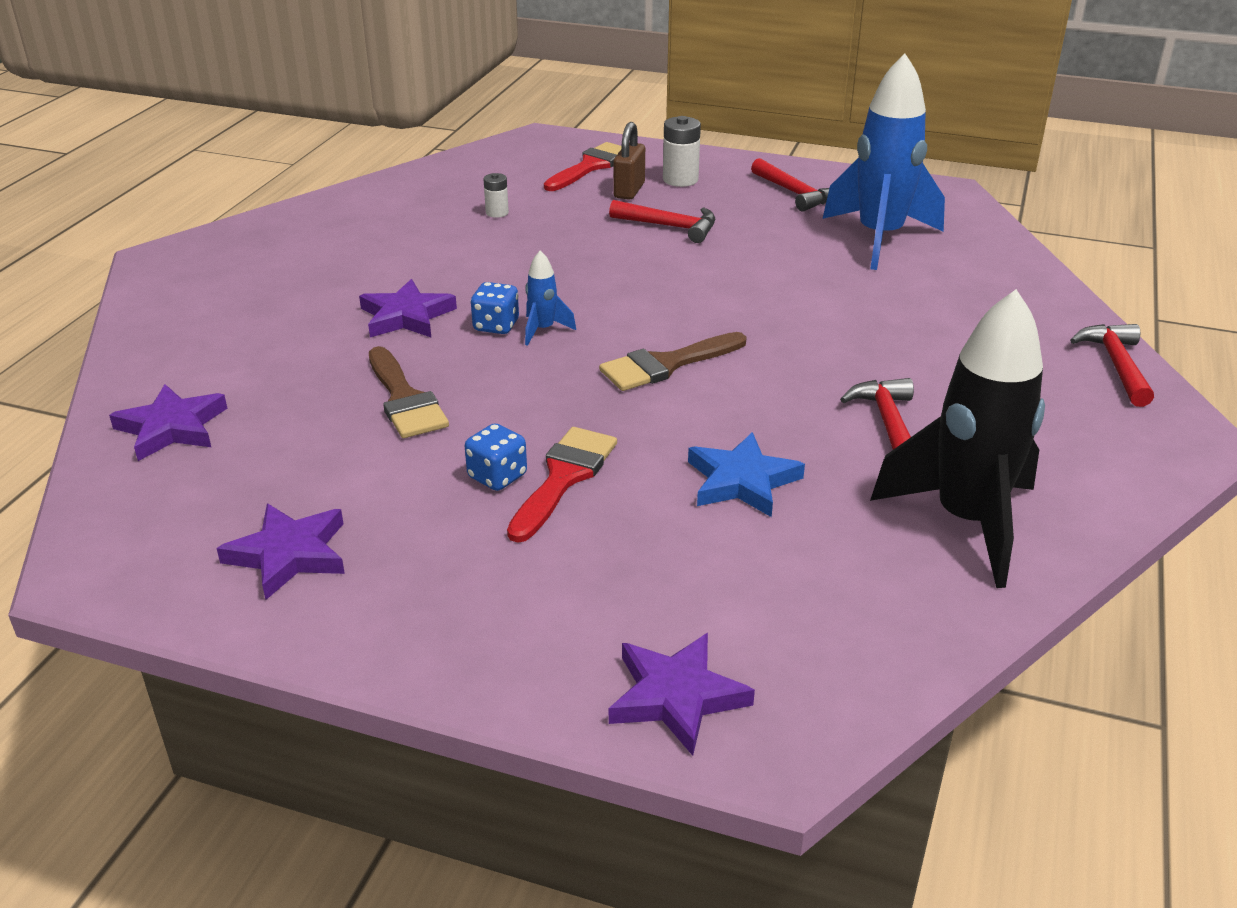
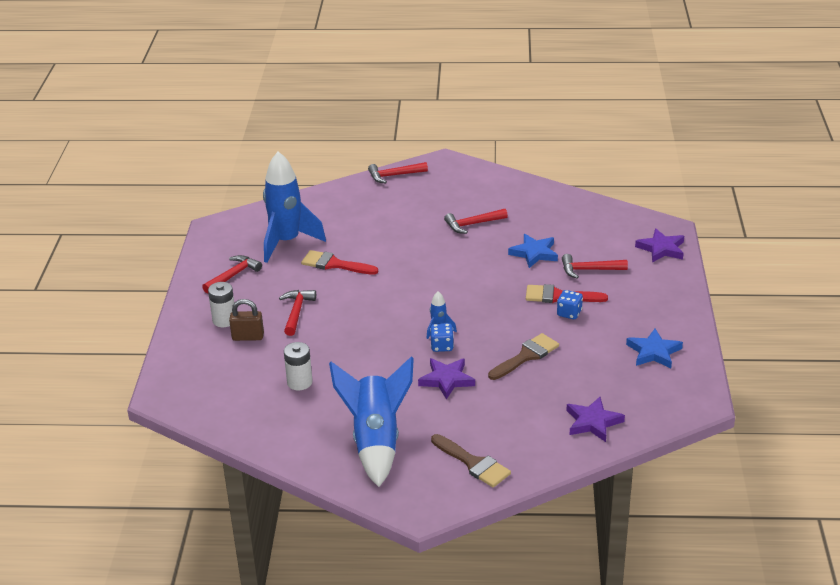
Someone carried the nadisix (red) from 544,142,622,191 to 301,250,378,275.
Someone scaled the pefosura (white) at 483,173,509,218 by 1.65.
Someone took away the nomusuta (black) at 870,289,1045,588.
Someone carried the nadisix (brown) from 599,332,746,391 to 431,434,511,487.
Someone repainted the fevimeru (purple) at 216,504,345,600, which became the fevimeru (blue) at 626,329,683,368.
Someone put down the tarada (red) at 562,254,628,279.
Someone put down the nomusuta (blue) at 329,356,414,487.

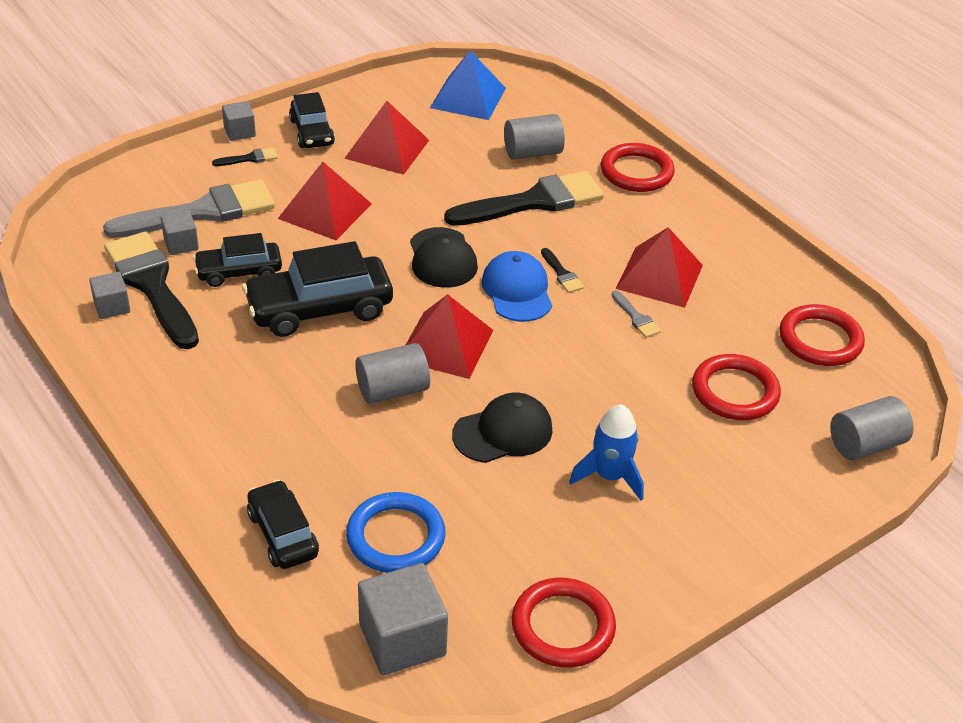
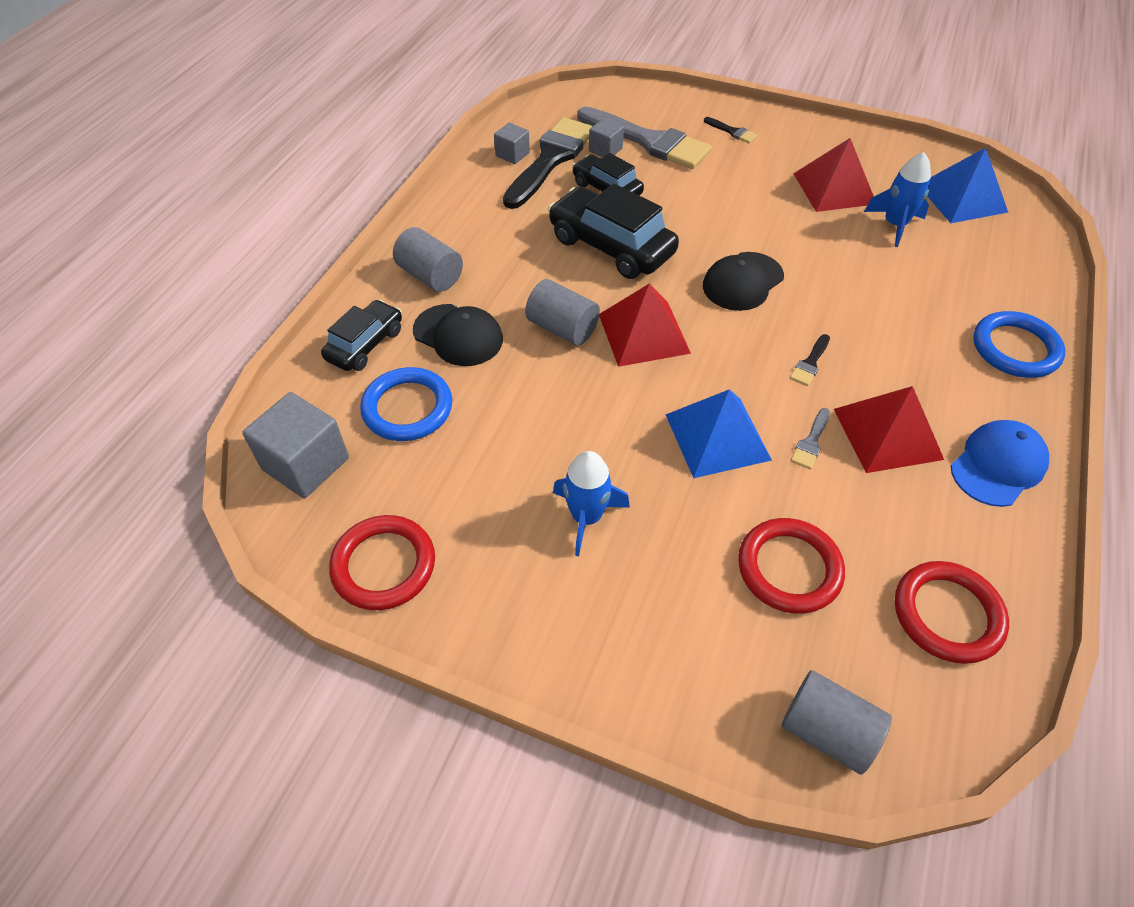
Someone took away the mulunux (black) at 289,92,335,148.
Someone took away the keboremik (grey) at 222,101,256,141.
Someone carried the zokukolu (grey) from 504,114,565,160 to 393,227,463,292.
Someone repainted the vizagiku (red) at 601,143,675,192, which became the vizagiku (blue) at 973,311,1065,378.
Someone took away the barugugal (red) at 278,162,372,240.
Someone took away the nadisix (black) at 444,171,604,226.
Someone carried the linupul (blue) from 481,251,552,322 to 951,420,1049,507.
Someone carried the linupul (black) from 452,393,553,463 to 413,304,503,366.
Someone put down the nomusuta (blue) at 864,152,931,247.
Someone put down the barugugal (blue) at 666,389,772,478.

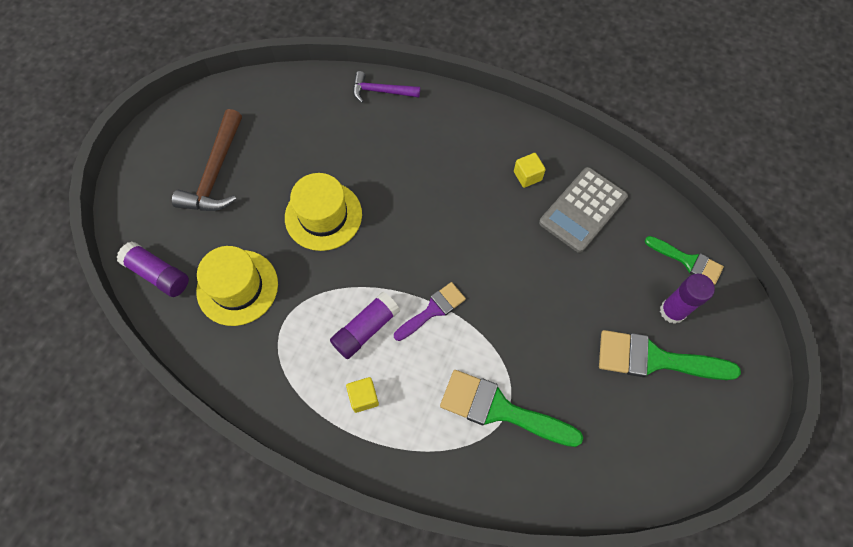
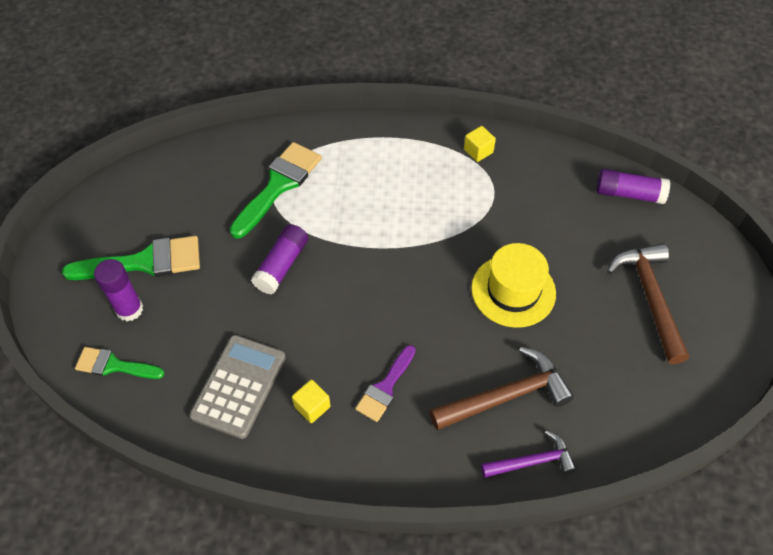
Someone took away the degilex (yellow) at 196,246,278,326.
Someone carried the nadisix (purple) from 394,282,466,341 to 355,345,416,422.
Someone carried the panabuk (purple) from 330,292,400,359 to 251,224,308,294.
Someone rotated the nadisix (green) at 440,370,583,447 by 60 degrees counterclockwise.
Someone carried the keboremik (yellow) from 346,377,379,413 to 464,126,496,162.
Someone put down the tarada (brown) at 430,347,574,430.

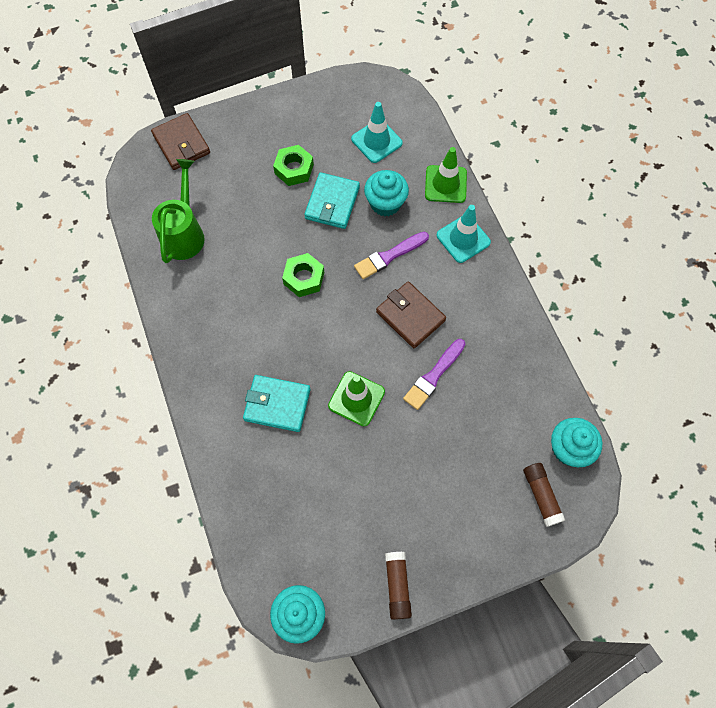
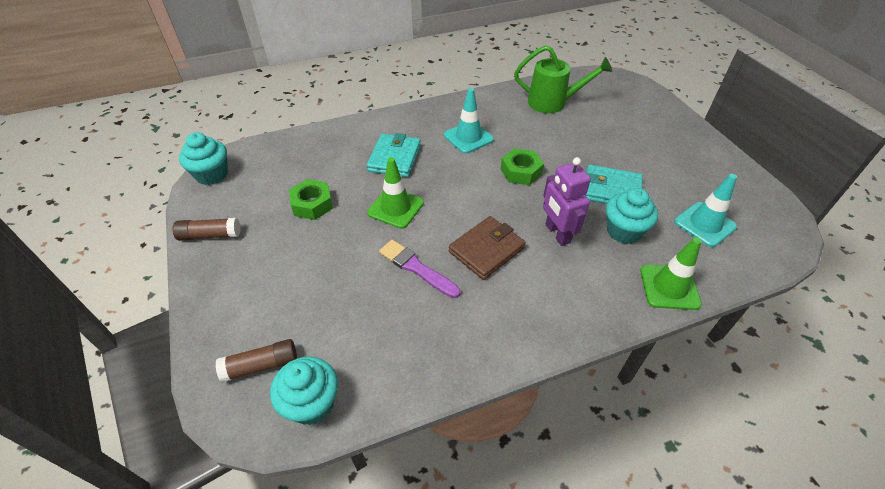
Someone took away the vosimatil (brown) at 151,113,210,170.
Someone carried the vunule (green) from 273,145,314,186 to 289,179,333,220.
Someone carried the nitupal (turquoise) from 437,205,491,263 to 444,88,494,154.
Someone swapped the nadisix (purple) at 354,232,429,279 for the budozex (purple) at 543,157,591,246.

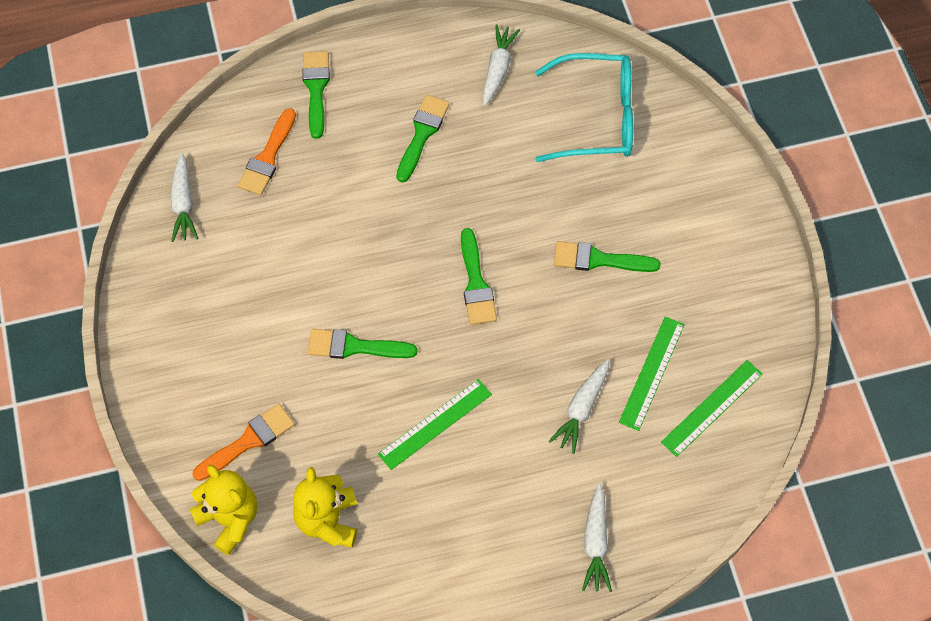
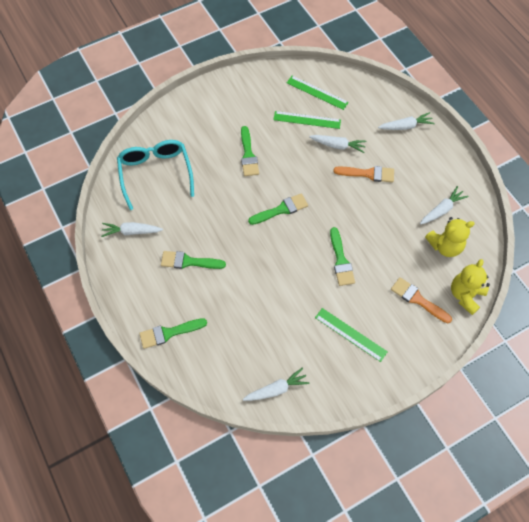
Someone carried the nadisix (orange) from 238,108,296,195 to 333,166,394,182.
Someone carried the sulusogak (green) from 378,379,492,470 to 315,308,388,362.
Someone put down the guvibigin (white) at 420,186,469,224.

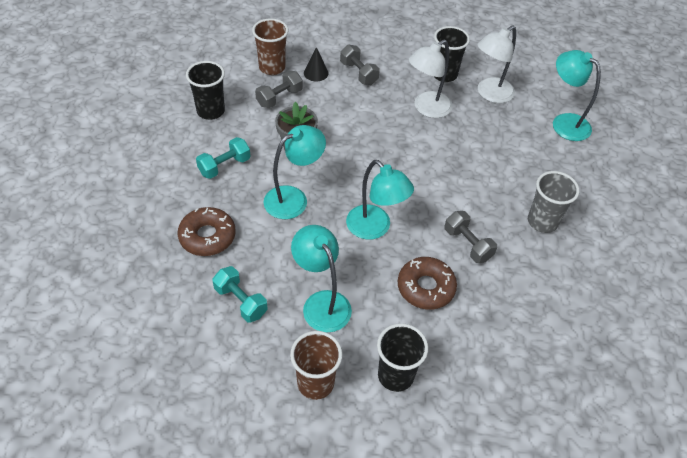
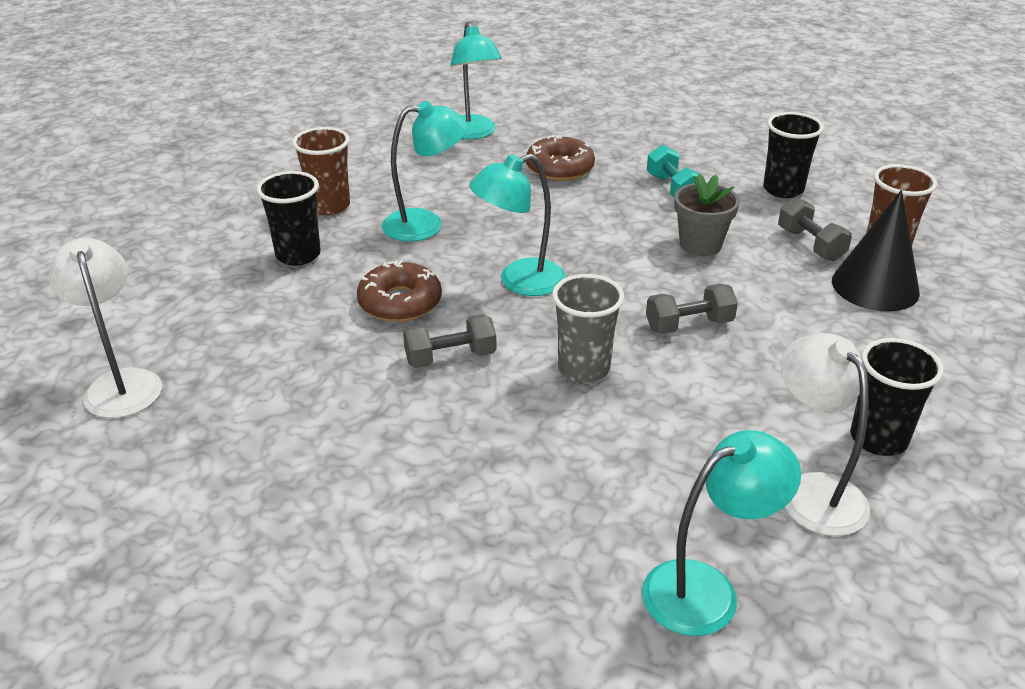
Someone carried the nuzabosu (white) from 409,39,453,118 to 49,238,162,418.
Someone carried the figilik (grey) from 340,44,380,85 to 646,284,738,334.
Someone scaled the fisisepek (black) at 304,47,329,82 by 1.92.
Someone carried the nuzabosu (turquoise) from 264,125,326,219 to 451,22,502,139.
Someone carried the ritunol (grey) from 528,171,579,233 to 552,274,624,383.
Someone took away the figilik (turquoise) at 212,266,268,323.

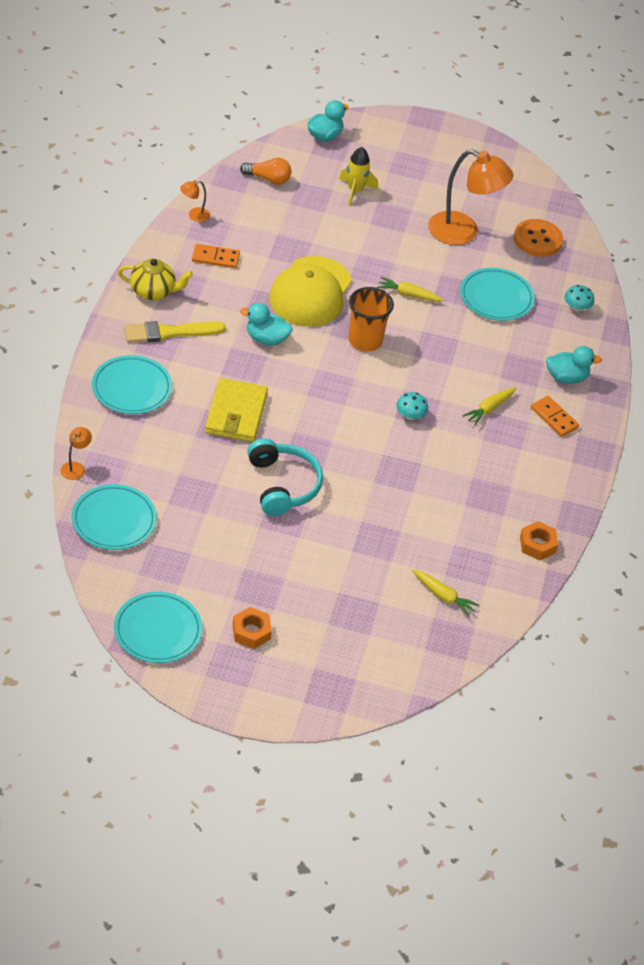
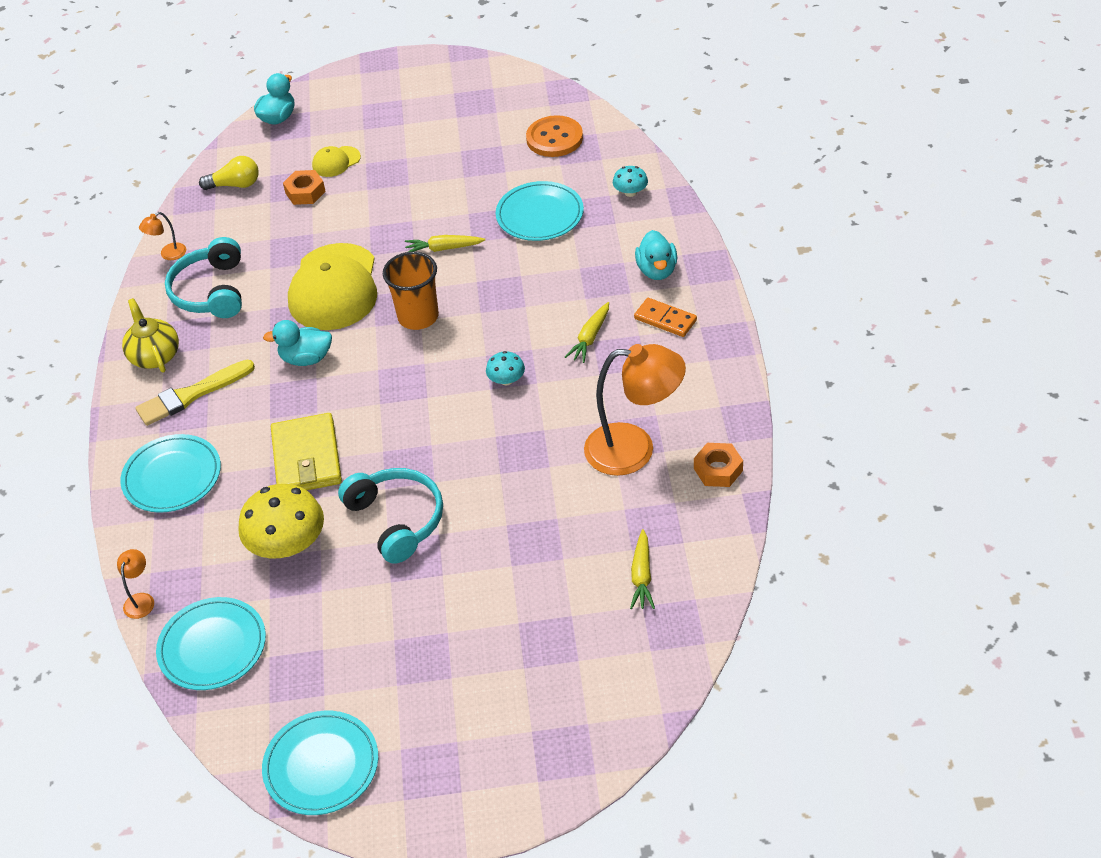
Someone swapped the nomusuta (yellow) at 339,147,378,206 for the linupul (yellow) at 312,146,361,177.
Someone carried the nuzabosu (orange) from 428,149,513,245 to 584,344,686,476.
Someone repainted the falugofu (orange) at 240,158,292,185, which became the falugofu (yellow) at 199,156,258,190.
Someone swapped the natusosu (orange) at 192,244,240,268 for the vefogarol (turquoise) at 165,237,242,318.
Someone rotated the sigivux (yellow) at 118,258,193,300 by 105 degrees counterclockwise.
Someone rotated the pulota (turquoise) at 546,346,602,384 by 105 degrees clockwise.
Someone rotated the guvibigin (yellow) at 412,569,480,617 by 75 degrees clockwise.
Someone carried the vunule (orange) from 232,607,272,649 to 283,170,326,205.
Someone put down the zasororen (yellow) at 238,484,324,558.

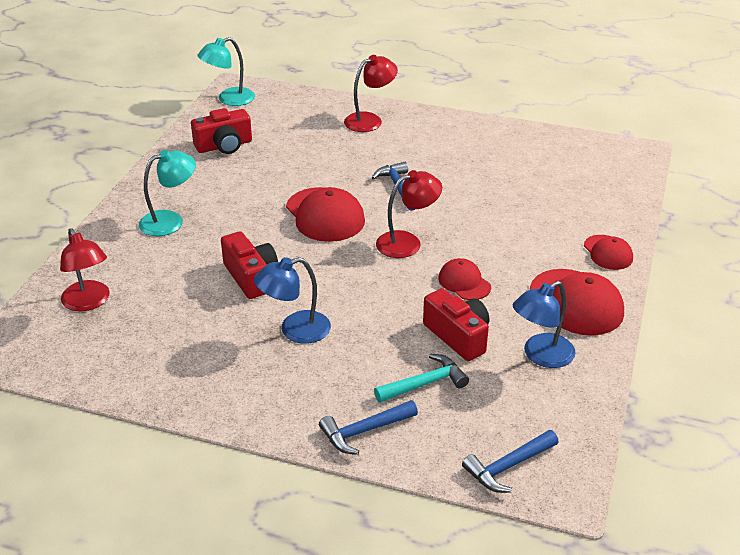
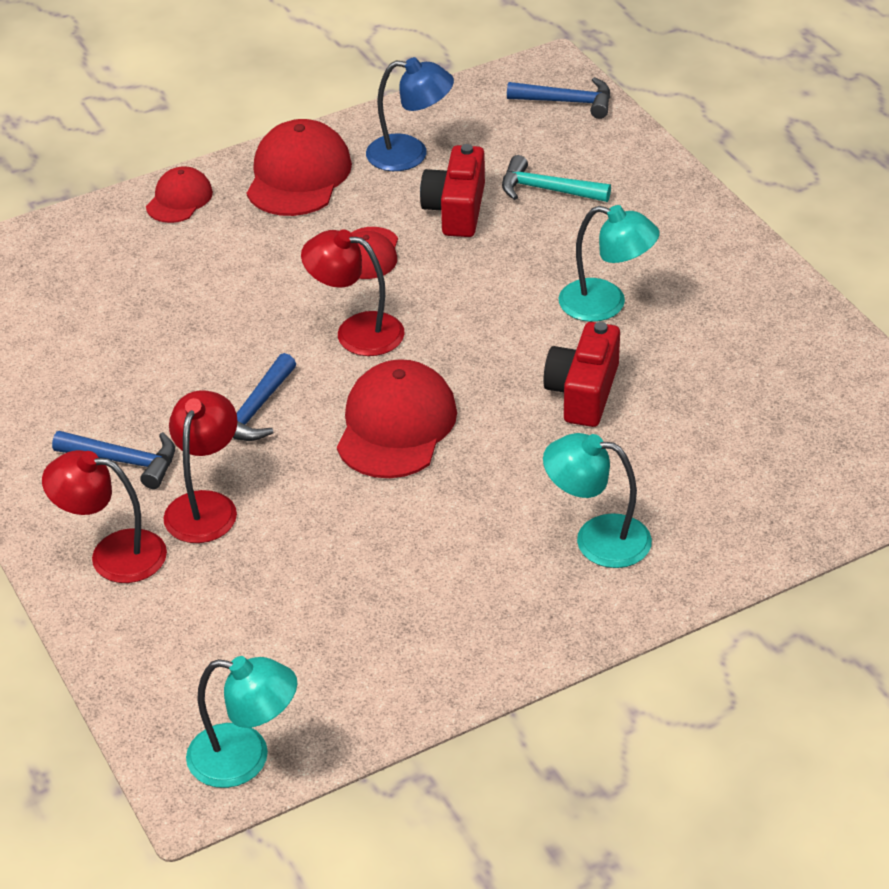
Someone took away the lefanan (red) at 191,108,252,154.
Someone carried the nuzabosu (red) from 60,228,110,312 to 164,390,238,543.
Someone repainted the nuzabosu (blue) at 254,257,331,344, which became the nuzabosu (turquoise) at 559,205,660,322.
Someone carried the tarada (blue) from 319,400,418,455 to 52,431,175,489.

